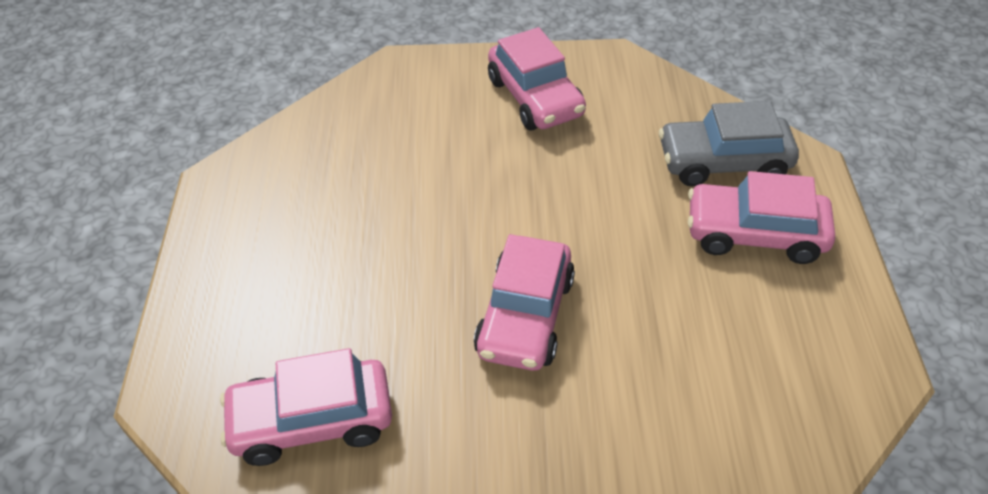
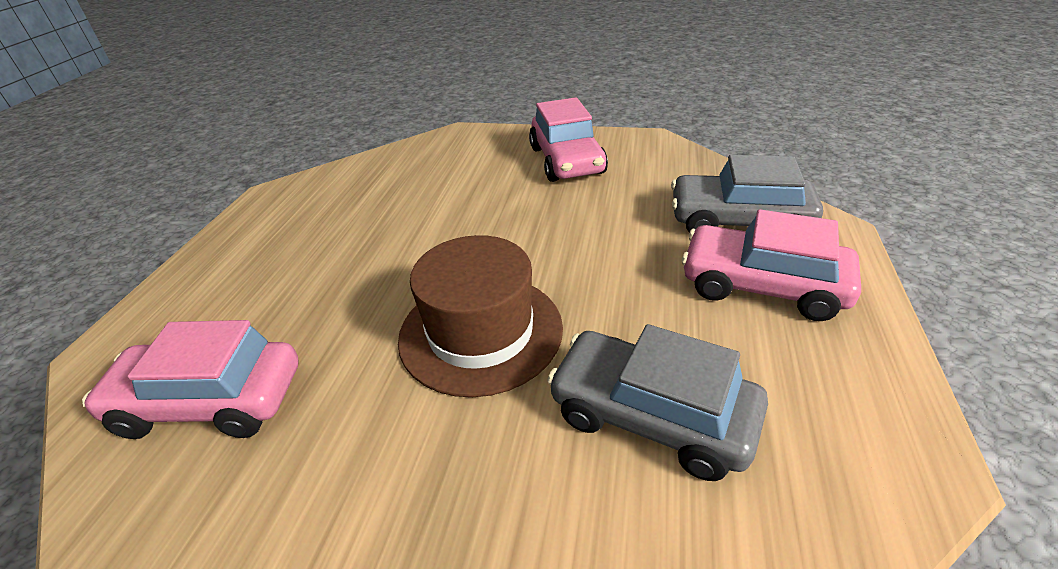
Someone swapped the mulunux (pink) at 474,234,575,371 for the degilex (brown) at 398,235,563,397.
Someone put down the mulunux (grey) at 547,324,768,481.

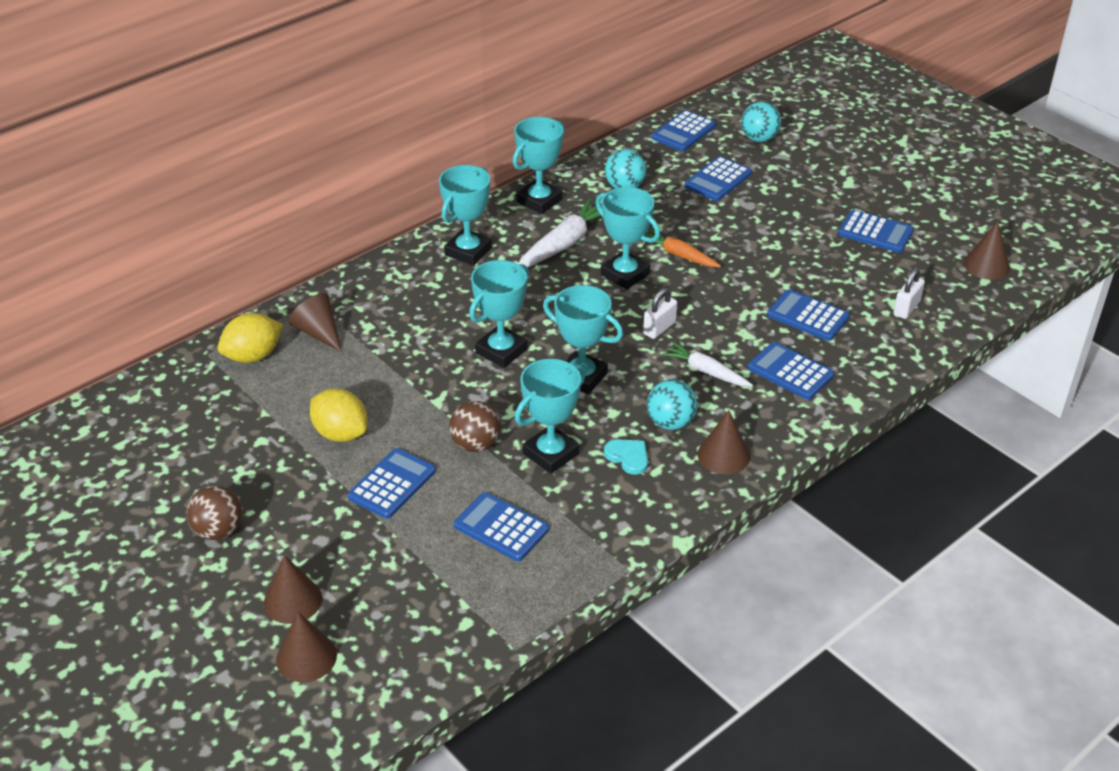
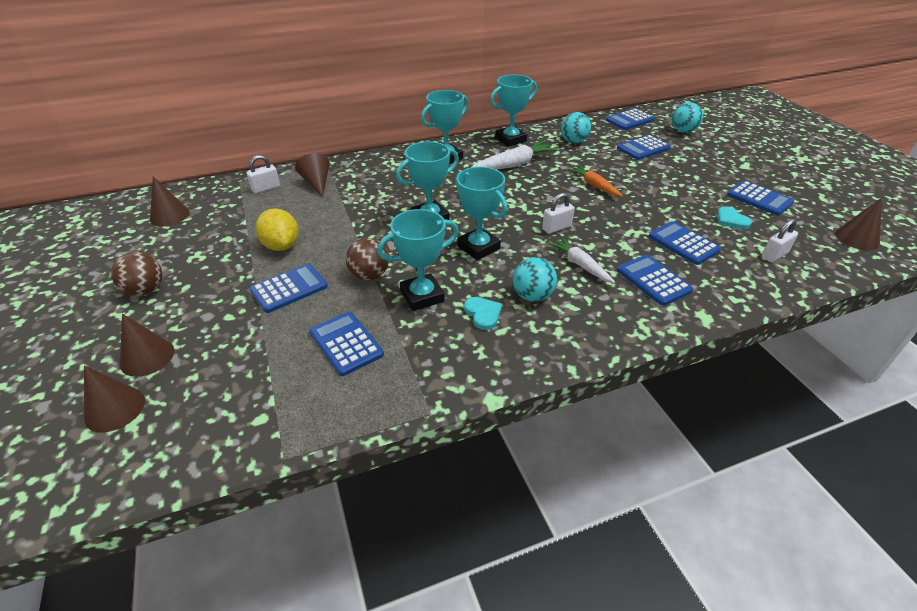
Someone took away the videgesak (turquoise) at 595,187,660,290.
Someone swapped the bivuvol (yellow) at 218,313,283,363 for the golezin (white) at 246,155,280,193.
Someone carried the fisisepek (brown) from 698,410,750,474 to 150,176,190,226.
Someone put down the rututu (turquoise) at 717,206,752,229.

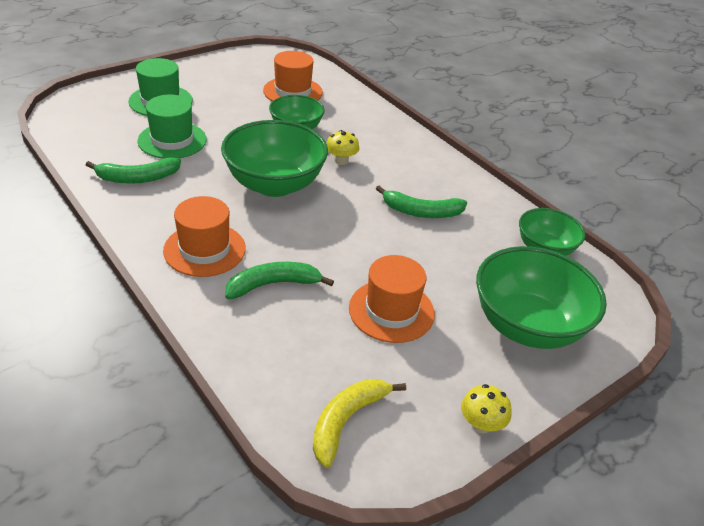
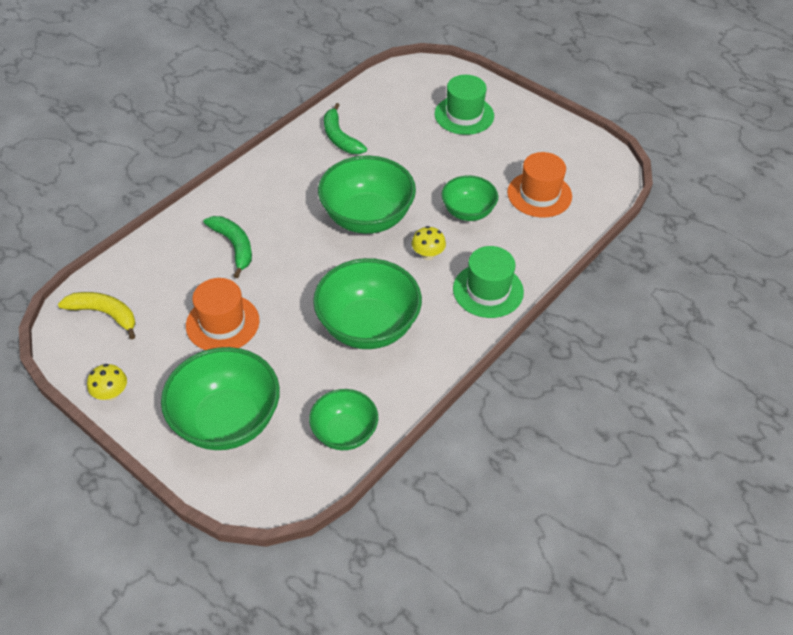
Someone carried the degilex (green) from 138,95,207,159 to 453,246,524,318.
Someone swapped the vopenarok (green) at 376,186,467,218 for the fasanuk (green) at 313,258,422,349.
Someone took away the degilex (orange) at 163,196,246,277.

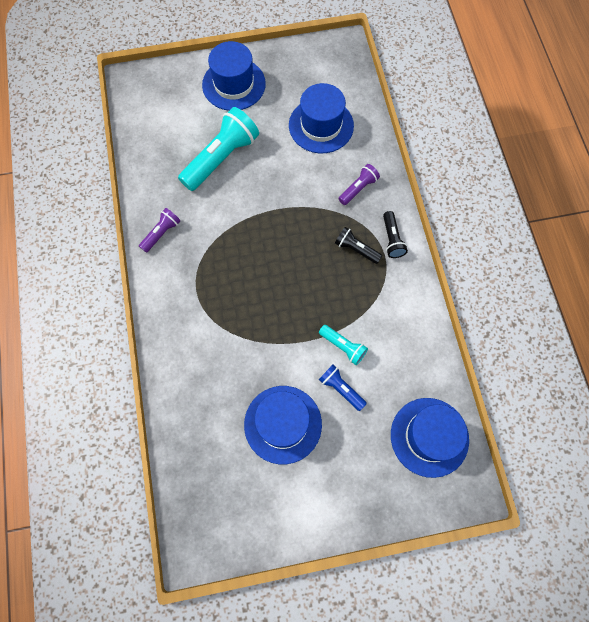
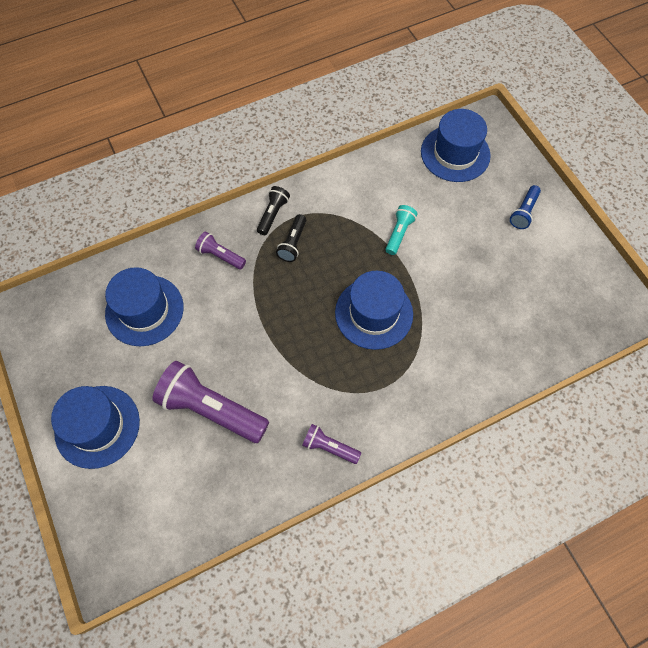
Someone repainted the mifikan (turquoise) at 178,107,259,191, which became the mifikan (purple) at 152,361,269,443.
Someone rotated the mifikan (black) at 383,211,408,258 by 45 degrees counterclockwise.
Someone carried the mifikan (blue) from 319,364,367,411 to 510,185,541,229.
Someone carried the degilex (blue) from 244,386,322,464 to 335,271,413,350.

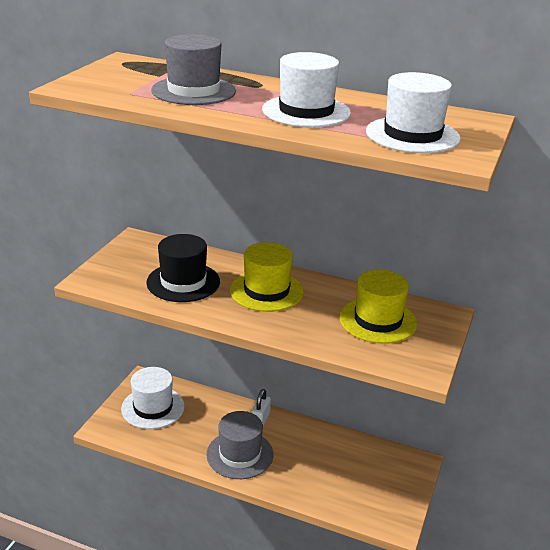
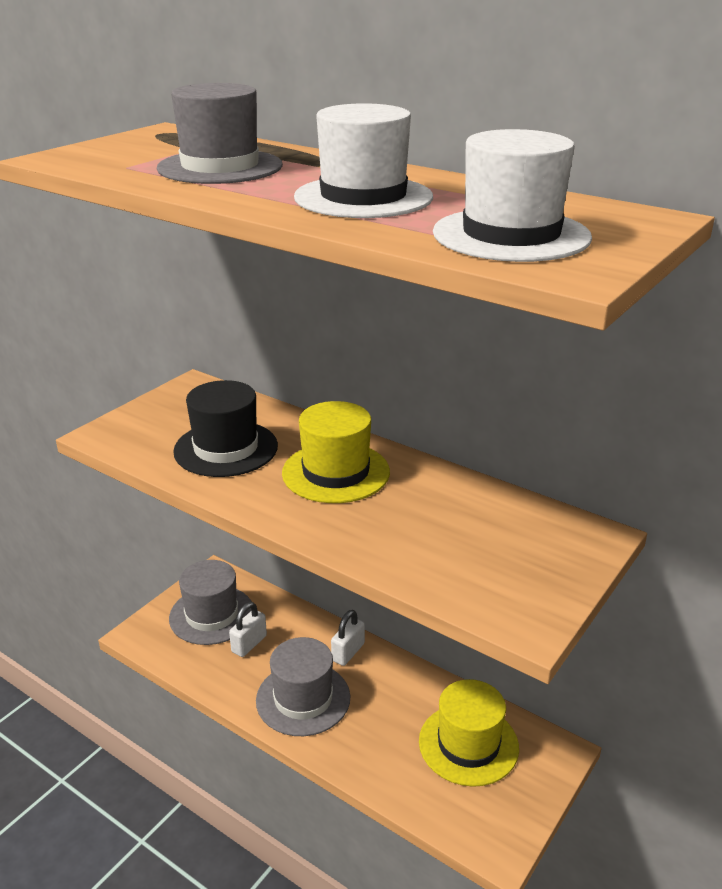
Someone carried the degilex (yellow) from 339,269,417,344 to 419,679,519,787.
Someone repainted the degilex (white) at 121,367,185,429, which became the degilex (grey) at 169,560,252,645.
Someone put down the golezin (white) at 229,602,267,657.

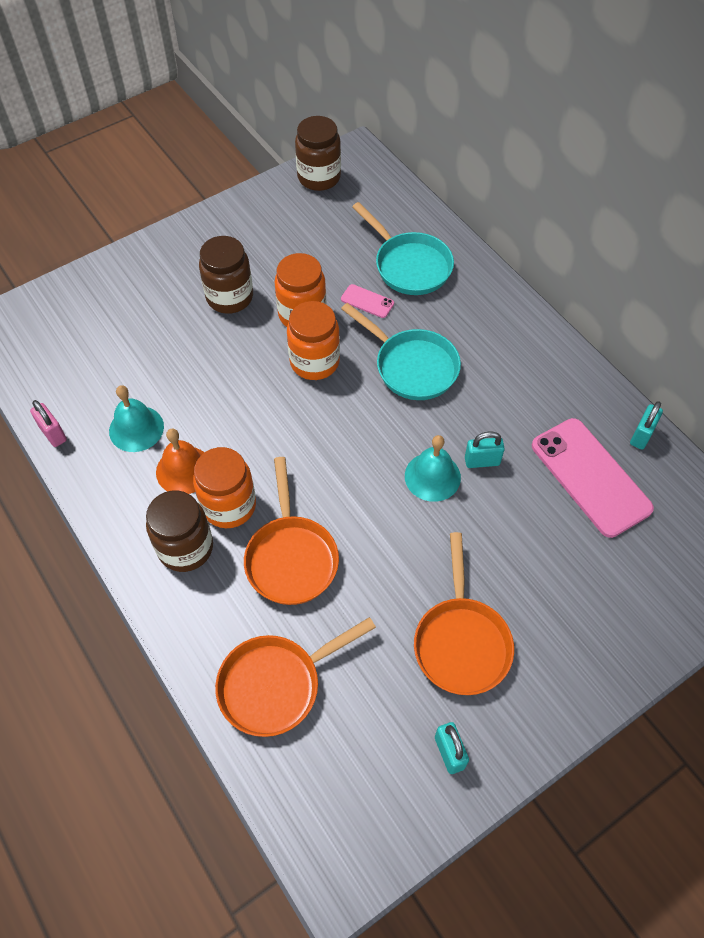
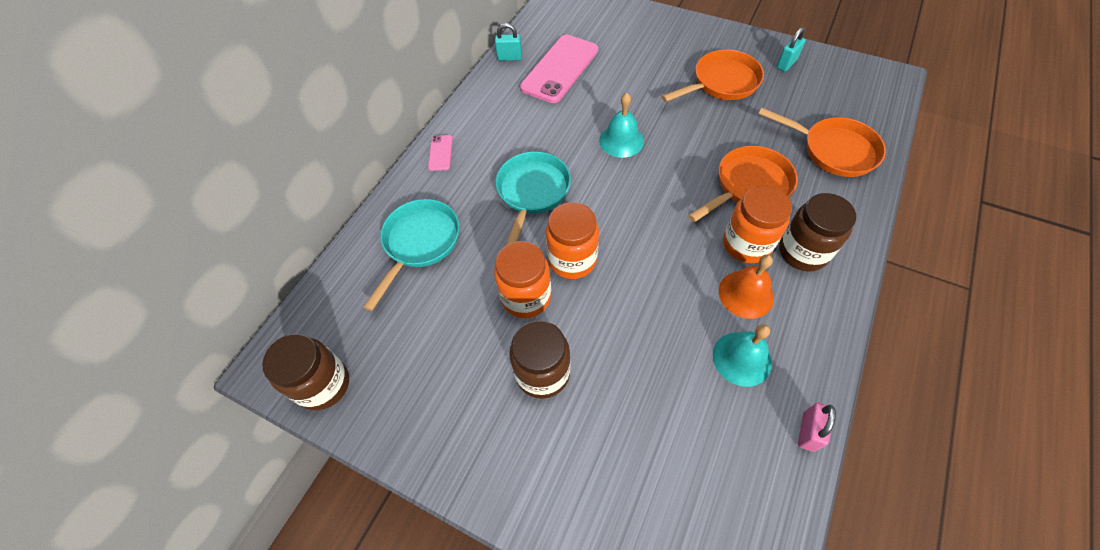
Someone carried the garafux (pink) from 341,284,394,318 to 428,135,453,171.
Someone took away the golezin (turquoise) at 465,432,505,468.

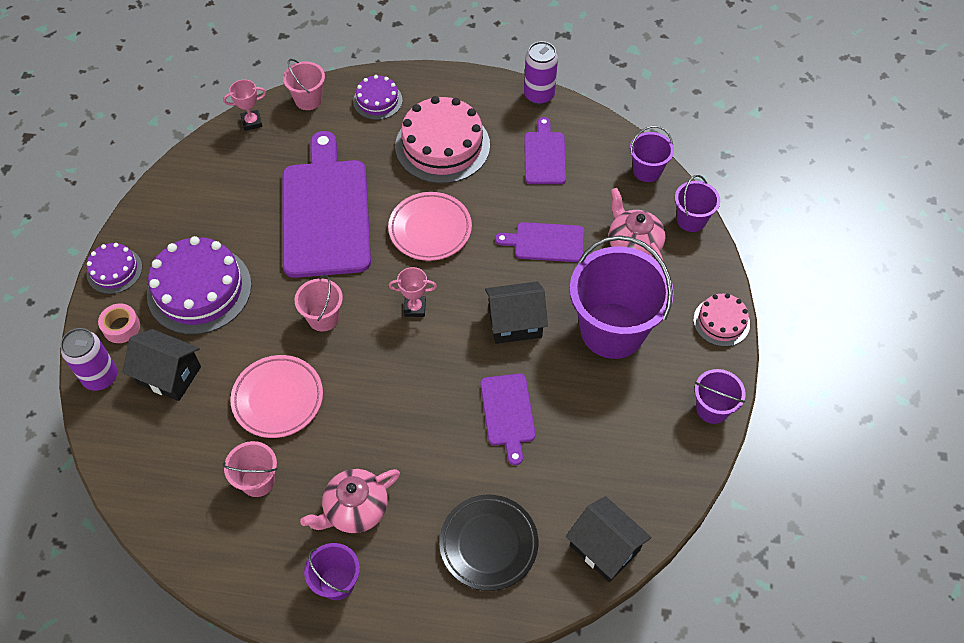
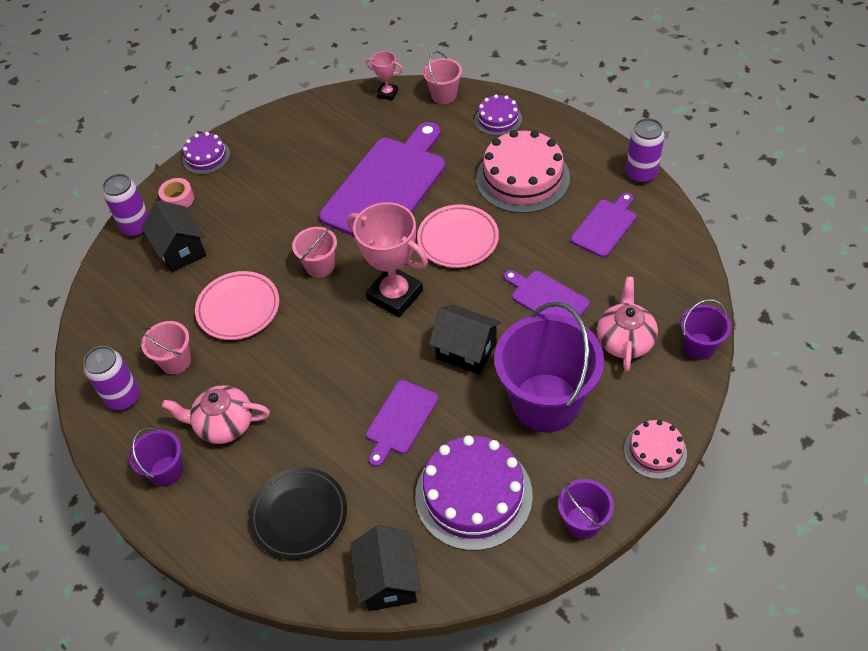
Someone took away the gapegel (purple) at 630,126,674,182.
Someone carried the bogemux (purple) from 147,236,252,335 to 415,435,533,551.
Someone scaled the videgesak (pink) at 389,267,437,317 by 2.06.
Someone put down the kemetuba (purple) at 83,346,140,410.

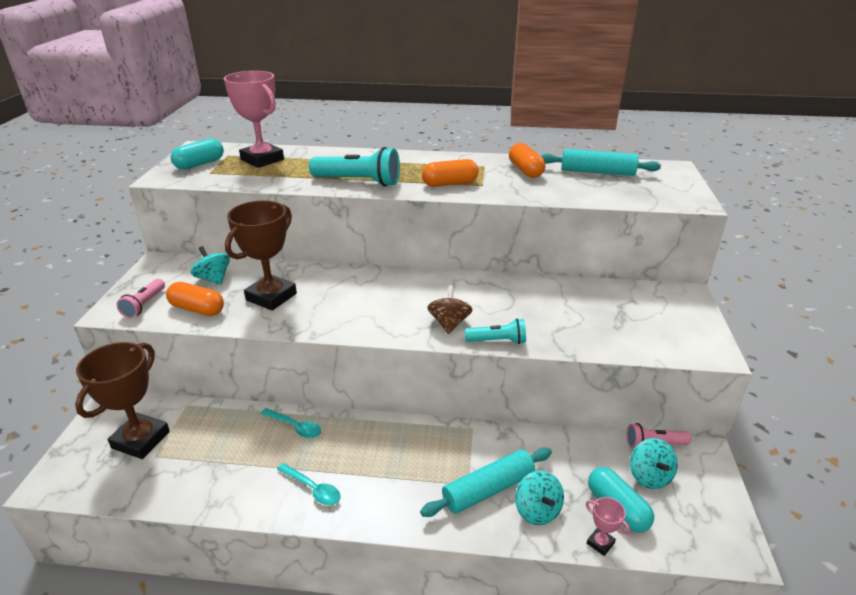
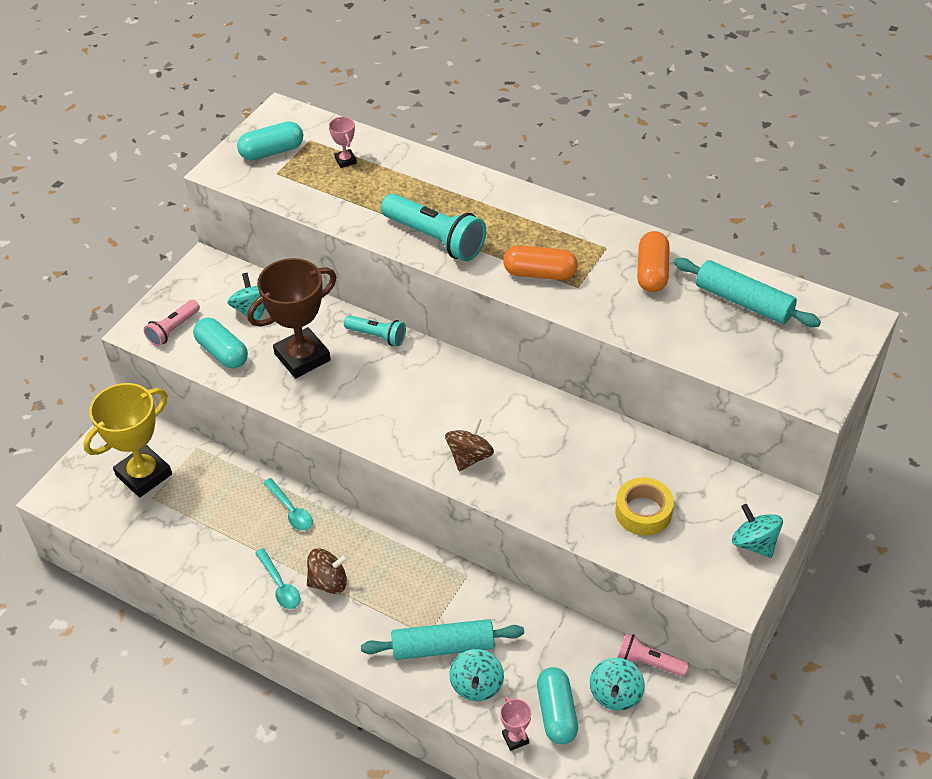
Someone scaled the videgesak (pink) at 224,71,284,168 by 0.44.
Someone repainted the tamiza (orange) at 166,282,224,316, which became the tamiza (turquoise) at 193,318,248,369.
Someone carried the mifikan (turquoise) from 465,318,526,344 to 344,315,406,346.
Someone repainted the videgesak (brown) at 75,342,170,459, which became the videgesak (yellow) at 83,383,172,498.
Someone put down the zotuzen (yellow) at 615,477,674,536.
Someone put down the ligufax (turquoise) at 732,504,783,558.
Someone put down the ligufax (brown) at 307,549,348,594.

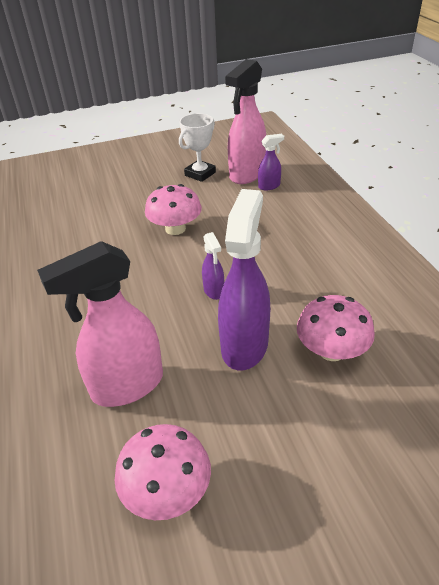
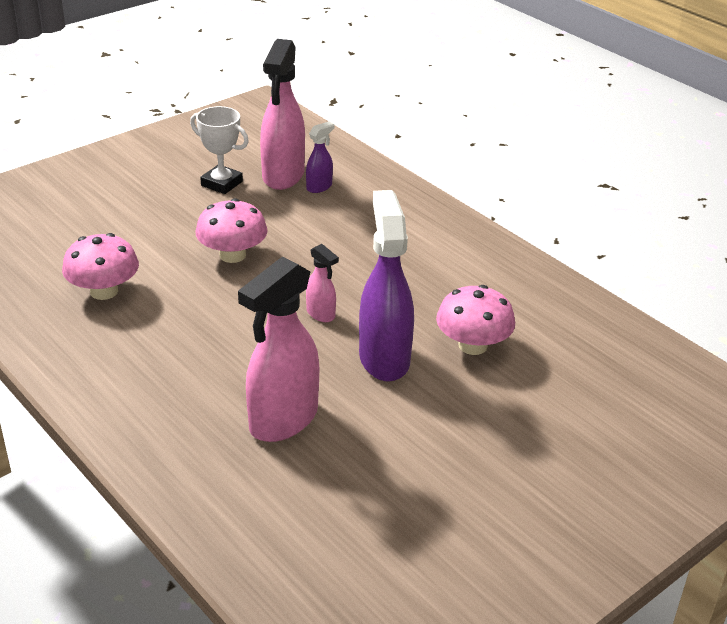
Someone rotated the videgesak (white) at 179,113,216,182 by 75 degrees counterclockwise.
Someone repainted the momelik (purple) at 202,232,224,300, which became the momelik (pink) at 306,244,339,322.
Someone carried the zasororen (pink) from 114,424,211,520 to 62,233,139,300.

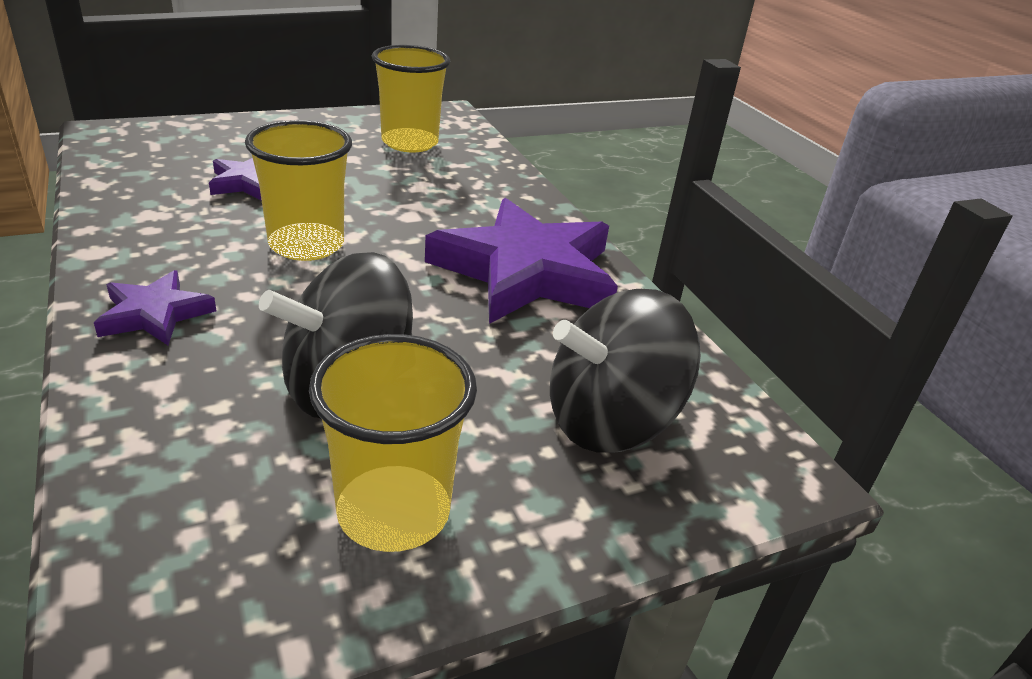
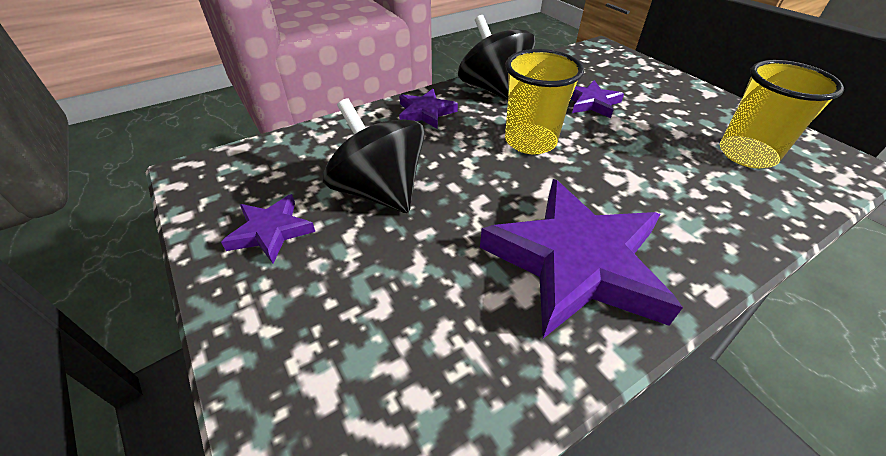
Someone carried the ligufax (black) from 550,289,701,453 to 458,15,535,100.
Someone swapped the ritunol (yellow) at 309,334,477,552 for the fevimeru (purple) at 221,194,315,263.

